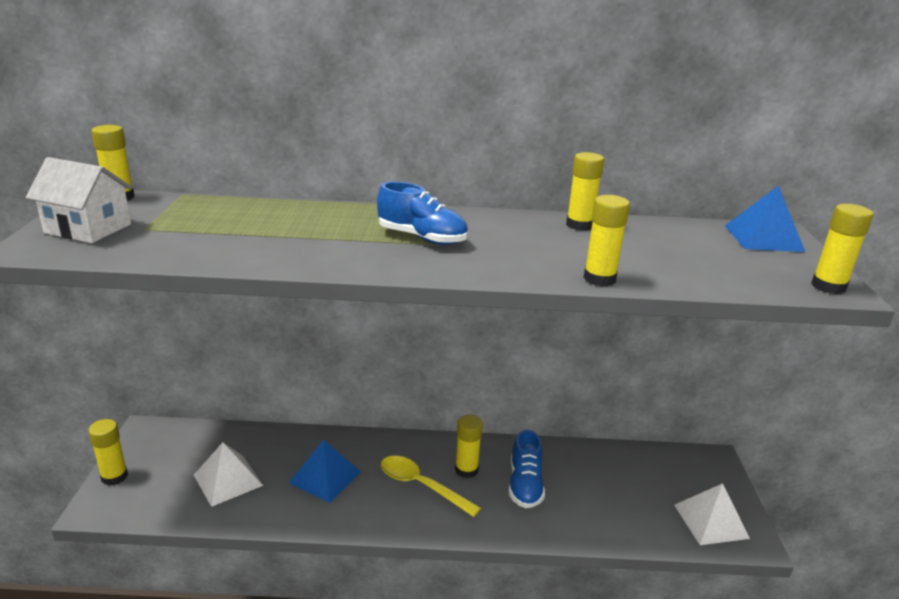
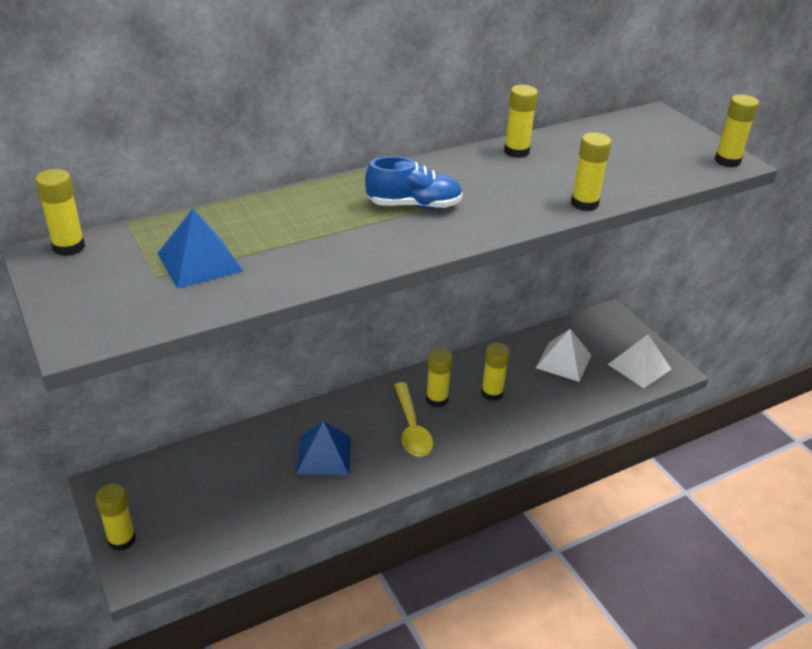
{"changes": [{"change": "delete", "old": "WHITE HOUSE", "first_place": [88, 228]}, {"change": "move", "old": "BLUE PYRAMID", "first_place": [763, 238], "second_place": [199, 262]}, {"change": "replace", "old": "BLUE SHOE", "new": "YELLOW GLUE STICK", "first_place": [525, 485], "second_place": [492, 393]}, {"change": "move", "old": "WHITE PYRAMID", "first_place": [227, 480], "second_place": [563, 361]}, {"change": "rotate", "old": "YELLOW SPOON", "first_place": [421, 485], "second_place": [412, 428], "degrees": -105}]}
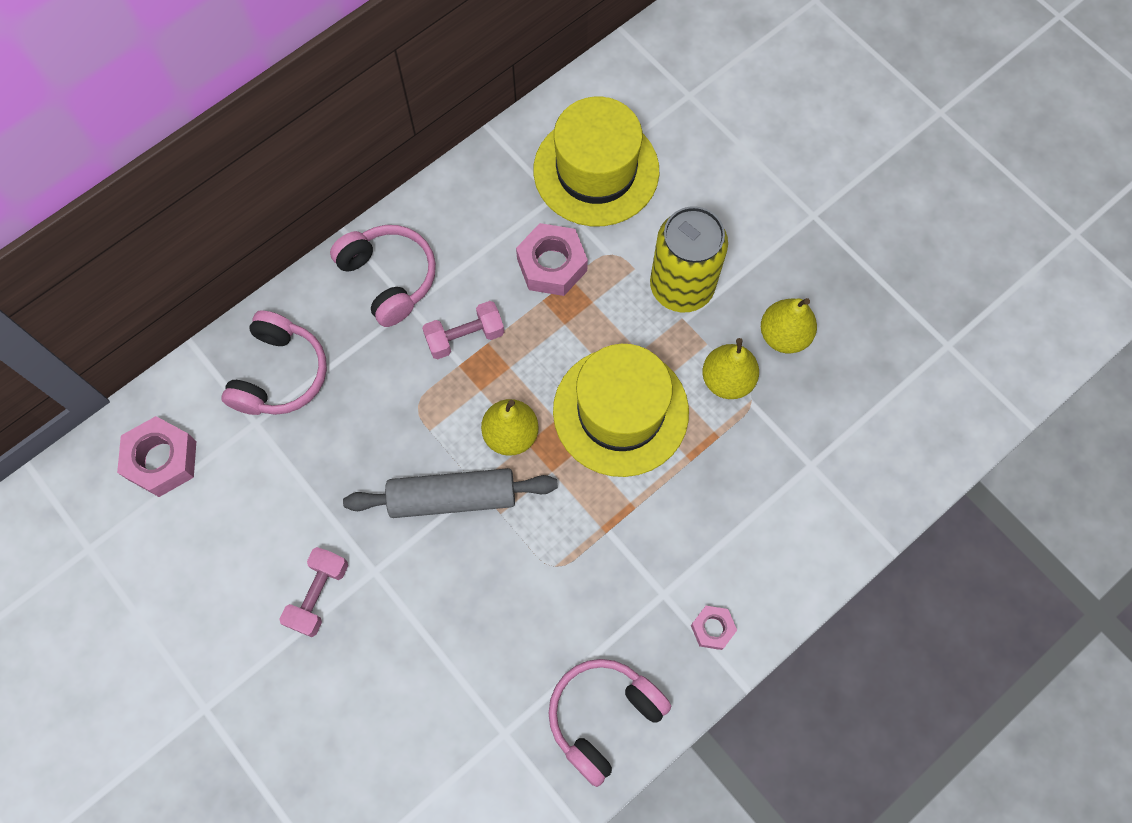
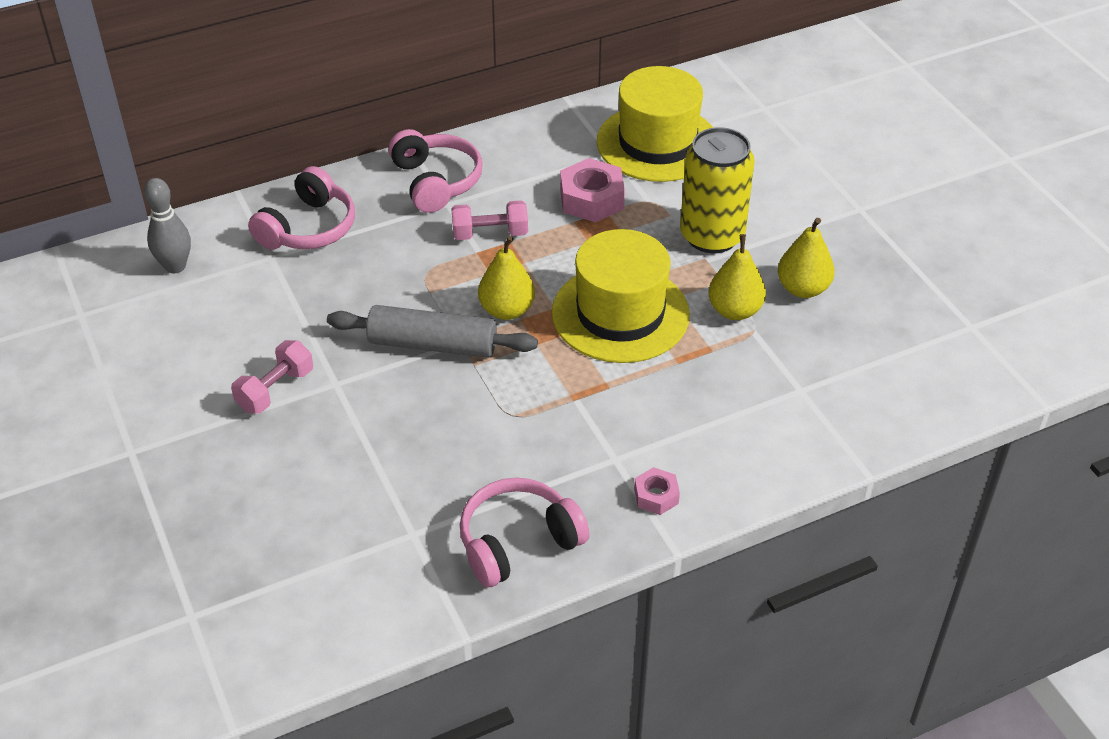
{"changes": [{"change": "replace", "old": "PINK NUT", "new": "GREY BOWLING PIN", "first_place": [162, 460], "second_place": [175, 266]}]}
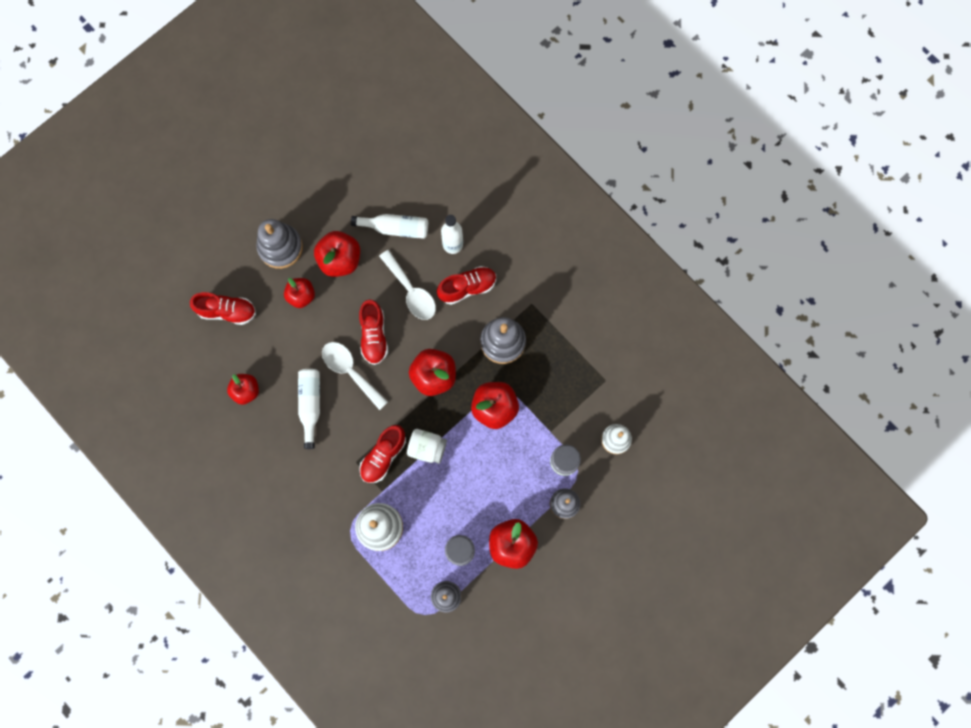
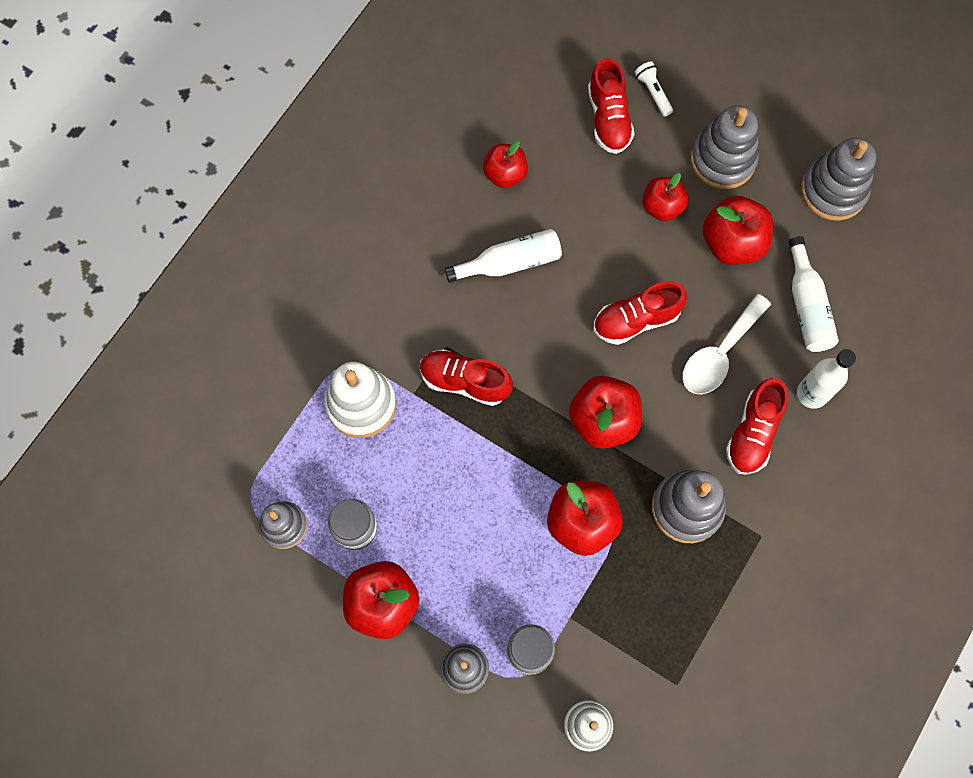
{"changes": [{"change": "rotate", "old": "RED SHOE", "first_place": [467, 288], "second_place": [753, 433], "degrees": 60}, {"change": "delete", "old": "WHITE SPOON", "first_place": [350, 371]}, {"change": "delete", "old": "WHITE JAR", "first_place": [427, 448]}, {"change": "insert", "new": "WHITE FLASHLIGHT", "second_place": [653, 92]}, {"change": "insert", "new": "GREY STACKING TOY", "second_place": [833, 191]}]}
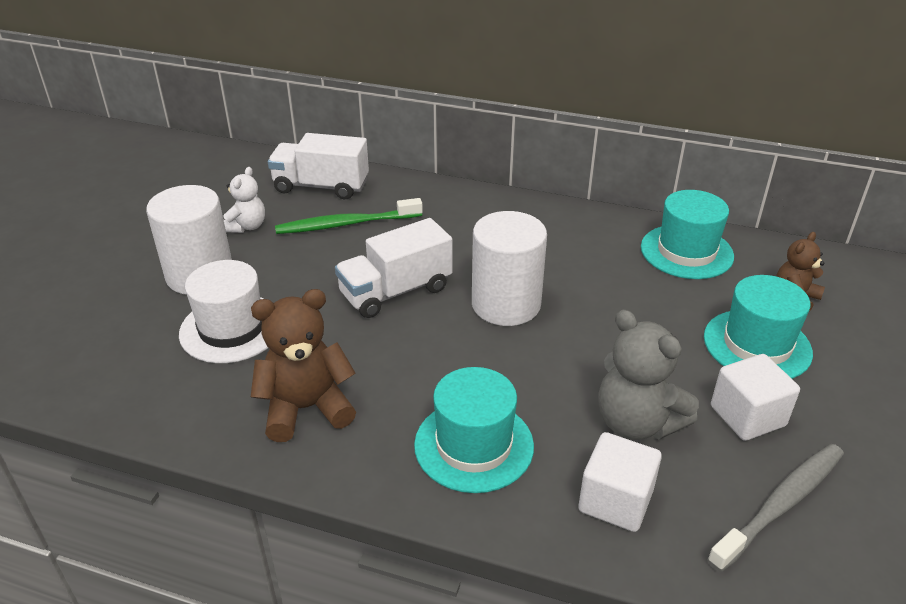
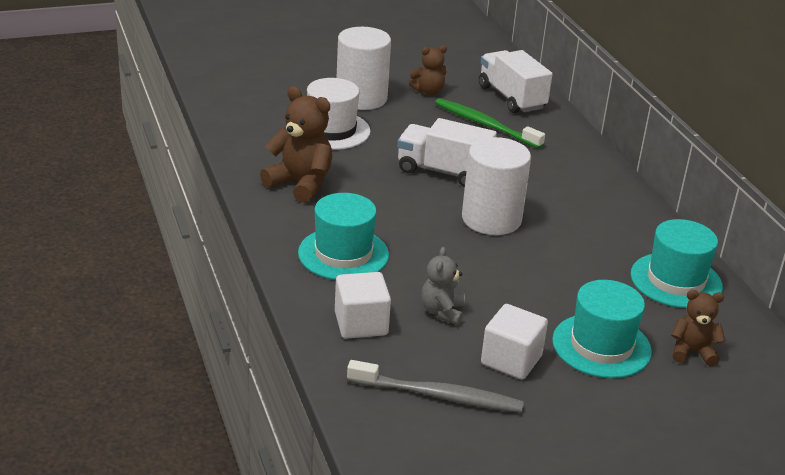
{"changes": [{"change": "recolor", "old": "WHITE TEDDY BEAR", "new": "BROWN TEDDY BEAR", "first_place": [246, 226], "second_place": [428, 91]}, {"change": "resize", "old": "GREY TEDDY BEAR", "first_place": [636, 422], "second_place": [442, 312], "factor": 0.6}]}
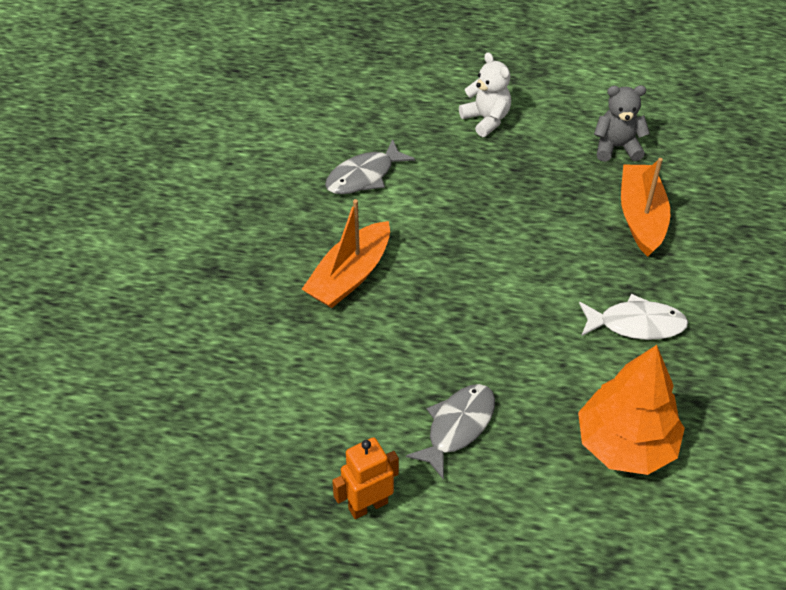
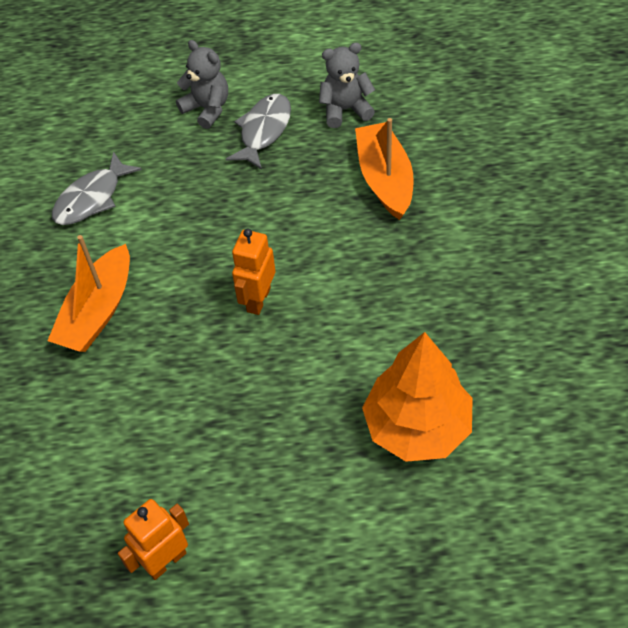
{"changes": [{"change": "recolor", "old": "WHITE TEDDY BEAR", "new": "GREY TEDDY BEAR", "first_place": [486, 119], "second_place": [207, 109]}, {"change": "delete", "old": "WHITE FISH", "first_place": [636, 324]}, {"change": "move", "old": "GREY FISH", "first_place": [457, 427], "second_place": [263, 131]}, {"change": "insert", "new": "ORANGE ROBOT", "second_place": [258, 300]}]}
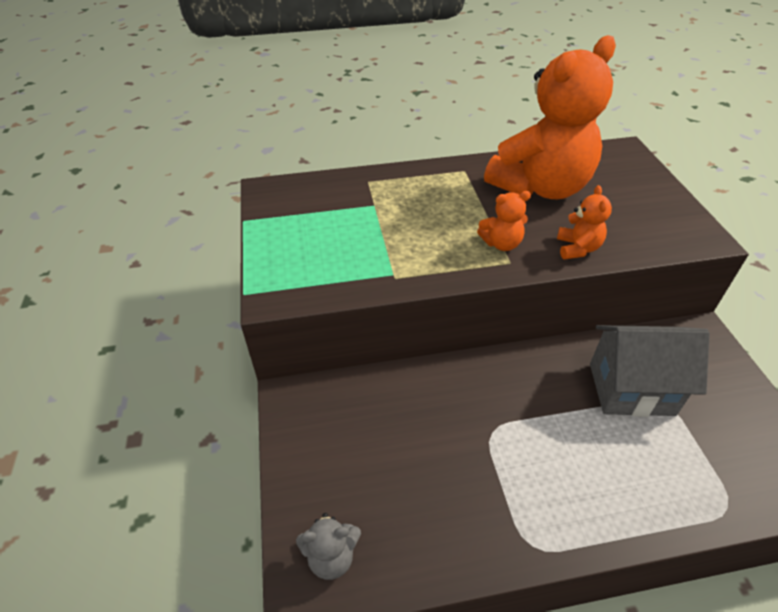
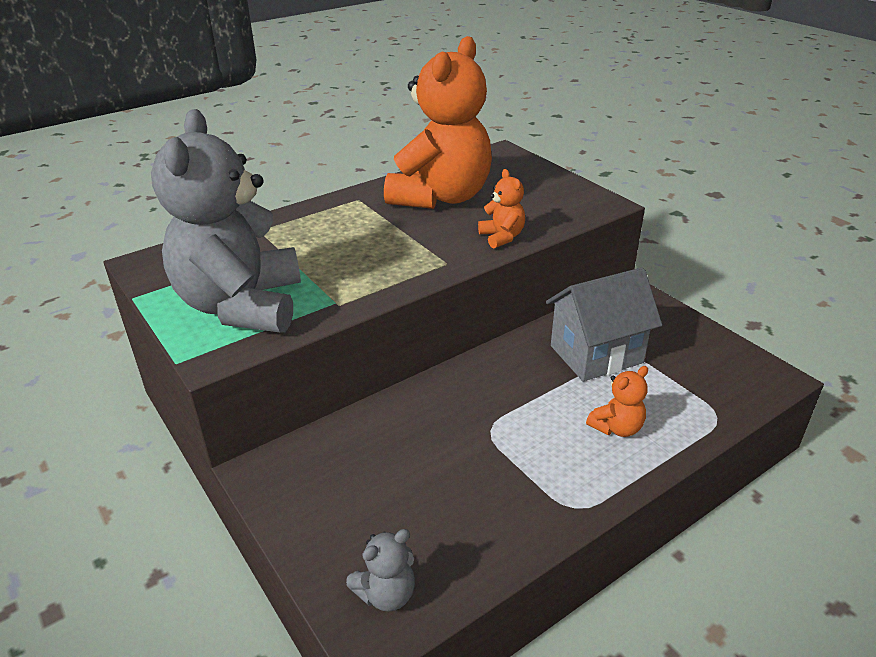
{"changes": [{"change": "move", "old": "ORANGE TEDDY BEAR", "first_place": [501, 243], "second_place": [616, 428]}, {"change": "insert", "new": "GREY TEDDY BEAR", "second_place": [241, 306]}]}
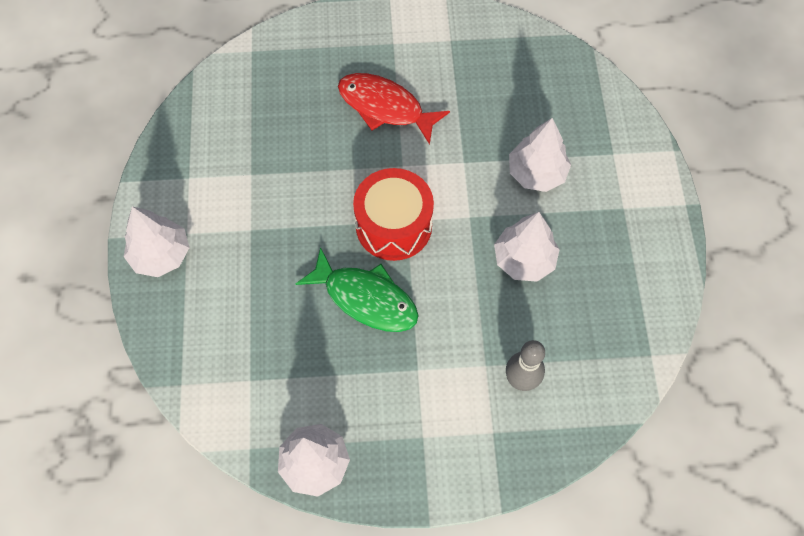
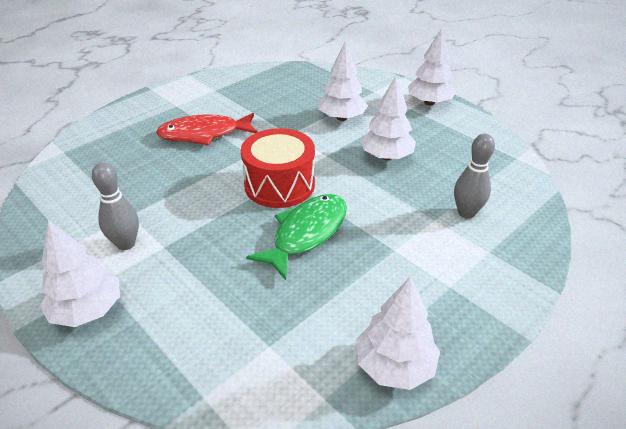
{"changes": [{"change": "rotate", "old": "GREEN FISH", "first_place": [366, 298], "second_place": [306, 233], "degrees": -45}, {"change": "insert", "new": "WHITE TREE", "second_place": [429, 102]}, {"change": "insert", "new": "GREY BOWLING PIN", "second_place": [126, 244]}]}
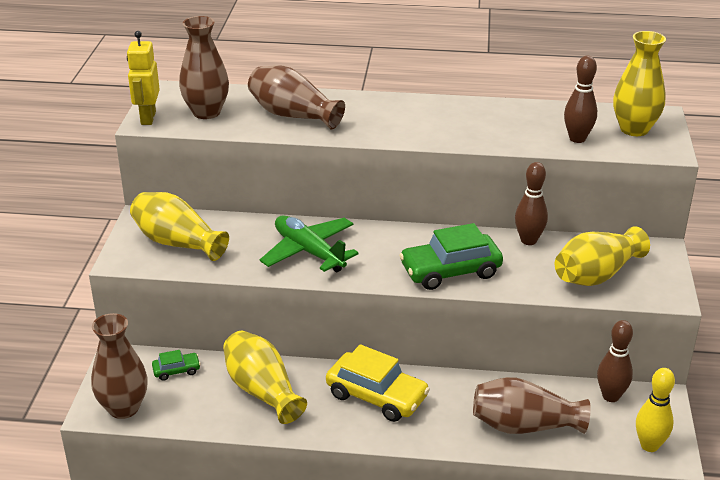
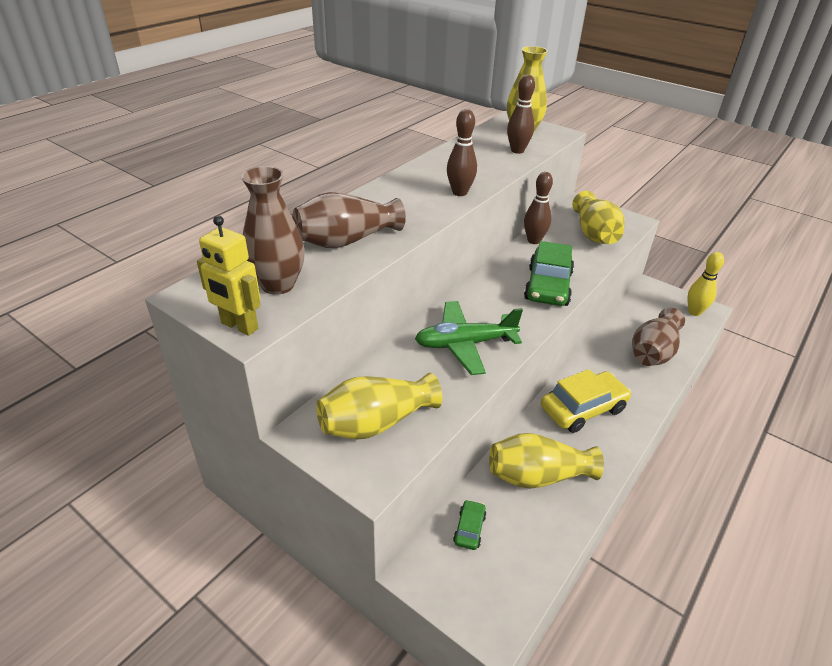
{"changes": [{"change": "delete", "old": "BROWN VASE", "first_place": [124, 408]}, {"change": "move", "old": "BROWN BOWLING PIN", "first_place": [611, 396], "second_place": [459, 192]}]}
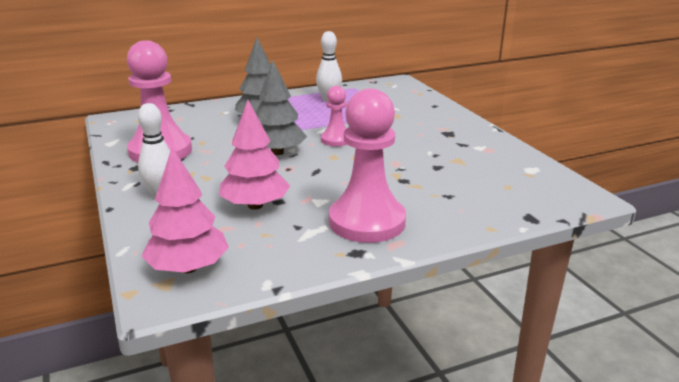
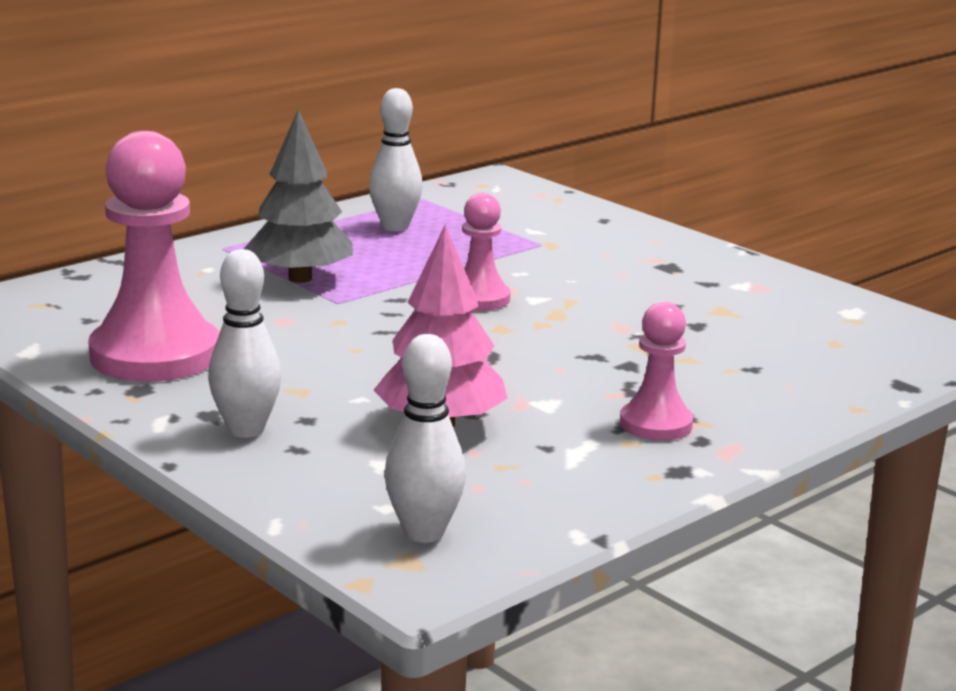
{"changes": [{"change": "delete", "old": "GREY TREE", "first_place": [277, 152]}, {"change": "resize", "old": "PINK PAWN", "first_place": [367, 222], "second_place": [656, 424], "factor": 0.53}, {"change": "replace", "old": "PINK TREE", "new": "WHITE BOWLING PIN", "first_place": [188, 268], "second_place": [424, 533]}]}
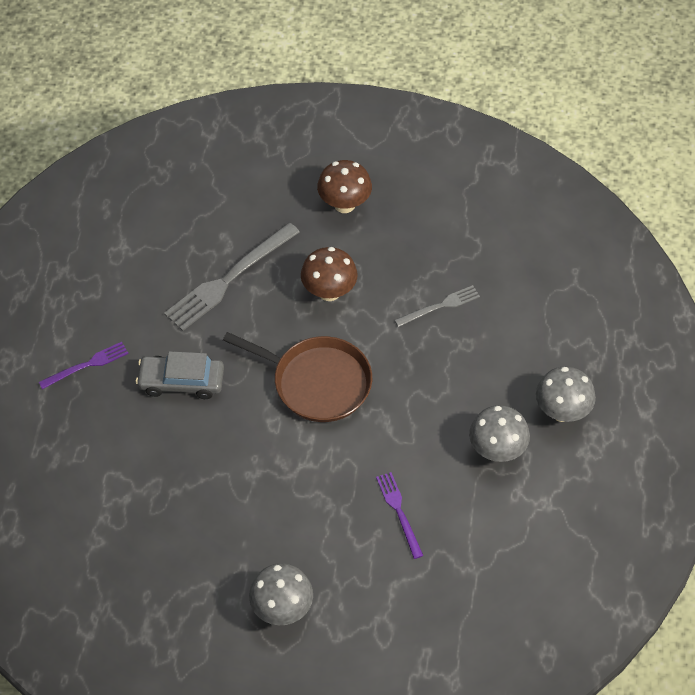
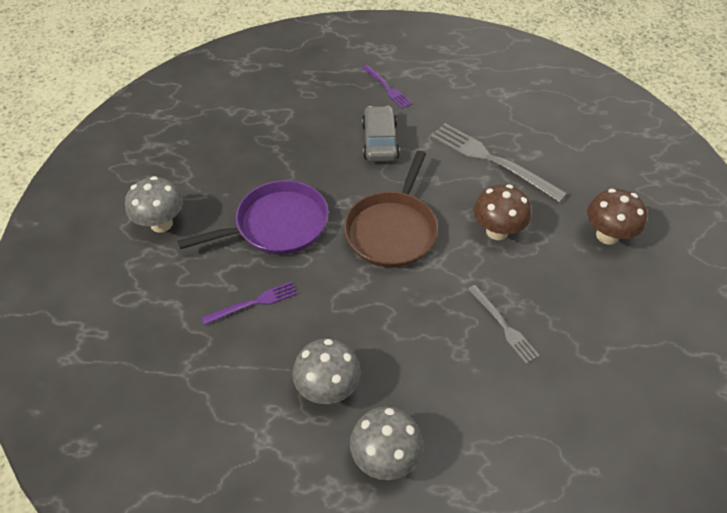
{"changes": [{"change": "insert", "new": "PURPLE PAN", "second_place": [277, 225]}]}
